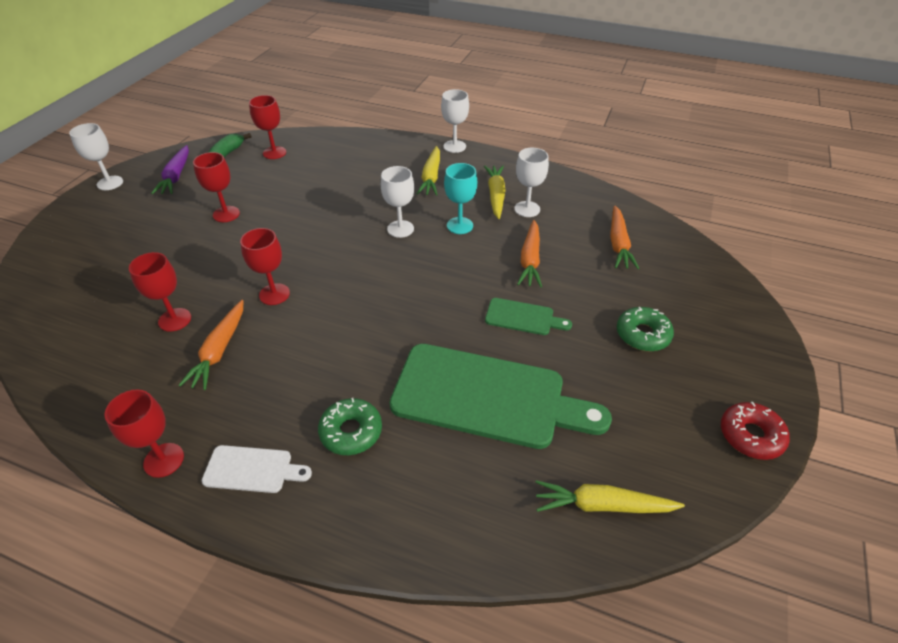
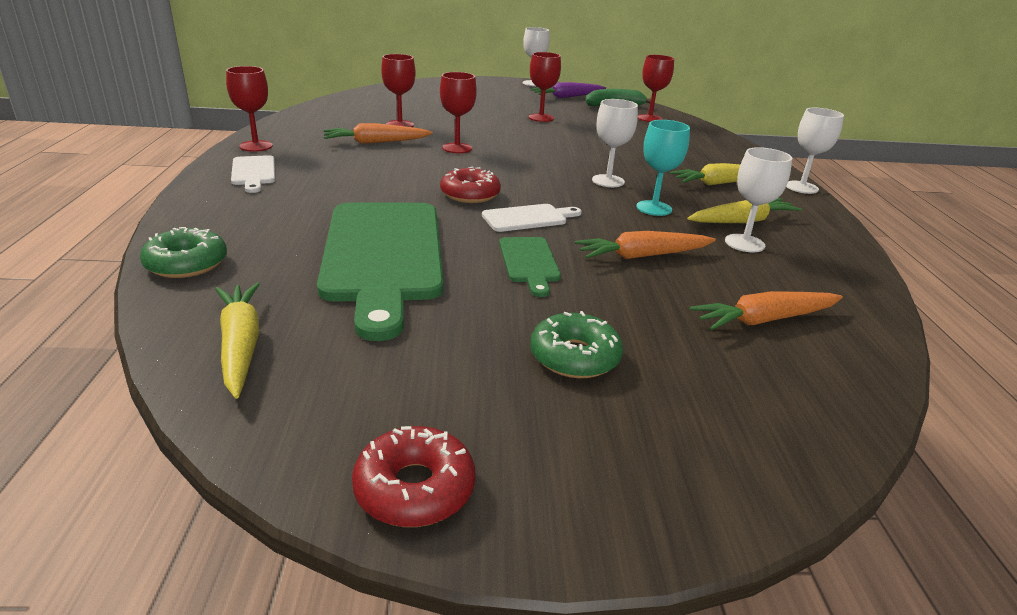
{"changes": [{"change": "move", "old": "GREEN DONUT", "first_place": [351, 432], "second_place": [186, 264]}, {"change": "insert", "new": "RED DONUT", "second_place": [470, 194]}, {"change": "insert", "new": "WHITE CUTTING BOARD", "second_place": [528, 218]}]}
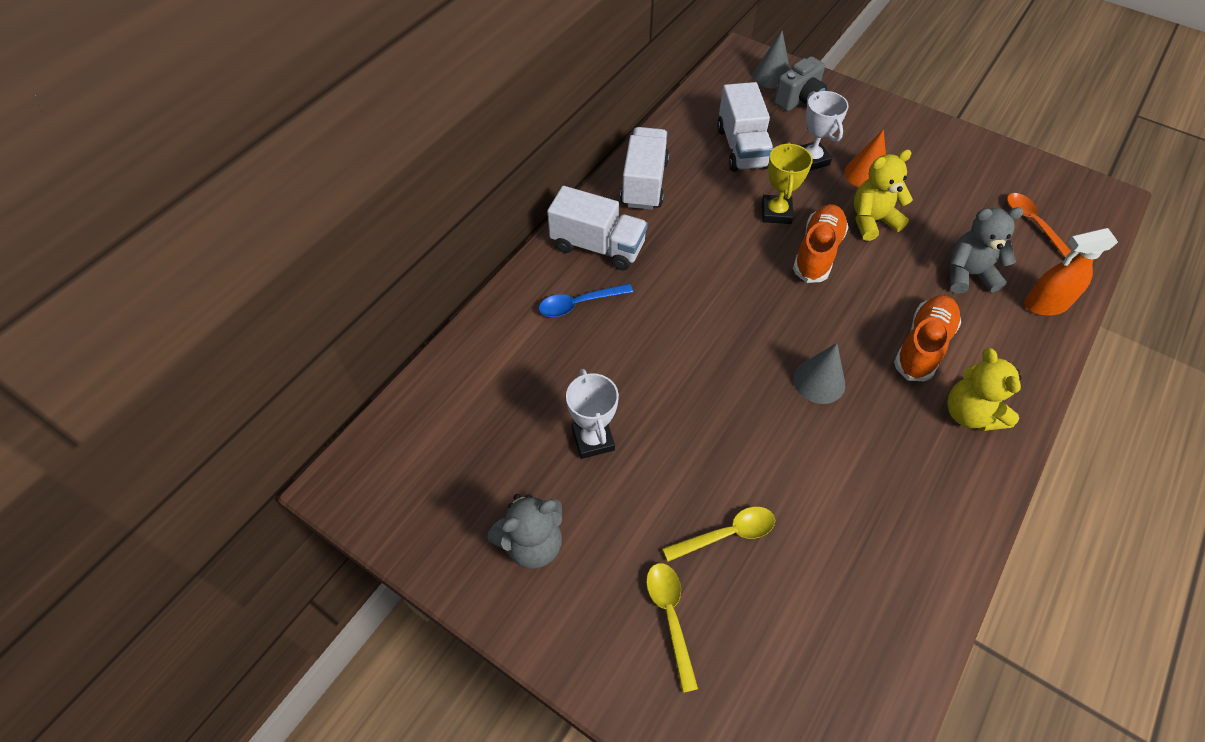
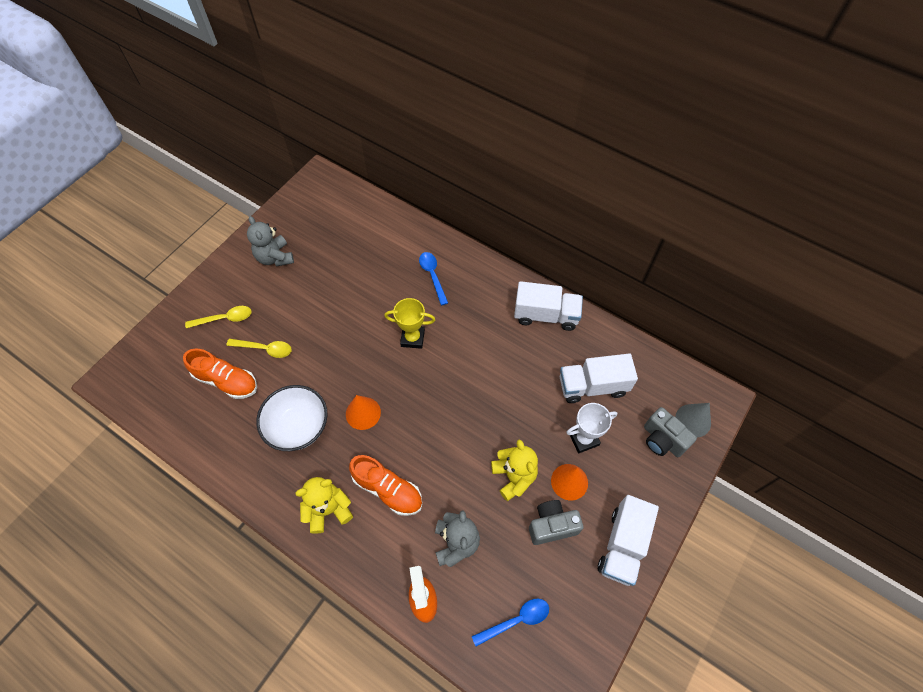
{"changes": [{"change": "move", "old": "YELLOW TROPHY", "first_place": [776, 213], "second_place": [412, 338]}, {"change": "move", "old": "WHITE TRUCK", "first_place": [598, 246], "second_place": [622, 545]}, {"change": "recolor", "old": "ORANGE SPOON", "new": "BLUE SPOON", "first_place": [1032, 223], "second_place": [516, 620]}, {"change": "move", "old": "ORANGE SHOE", "first_place": [817, 252], "second_place": [226, 381]}, {"change": "recolor", "old": "GREY CONE", "new": "ORANGE CONE", "first_place": [819, 381], "second_place": [363, 413]}, {"change": "delete", "old": "WHITE TROPHY", "first_place": [593, 439]}, {"change": "rotate", "old": "YELLOW SPOON", "first_place": [727, 534], "second_place": [265, 349], "degrees": -60}, {"change": "insert", "new": "WHITE BOWL", "second_place": [298, 427]}, {"change": "insert", "new": "GREY CAMERA", "second_place": [552, 526]}]}
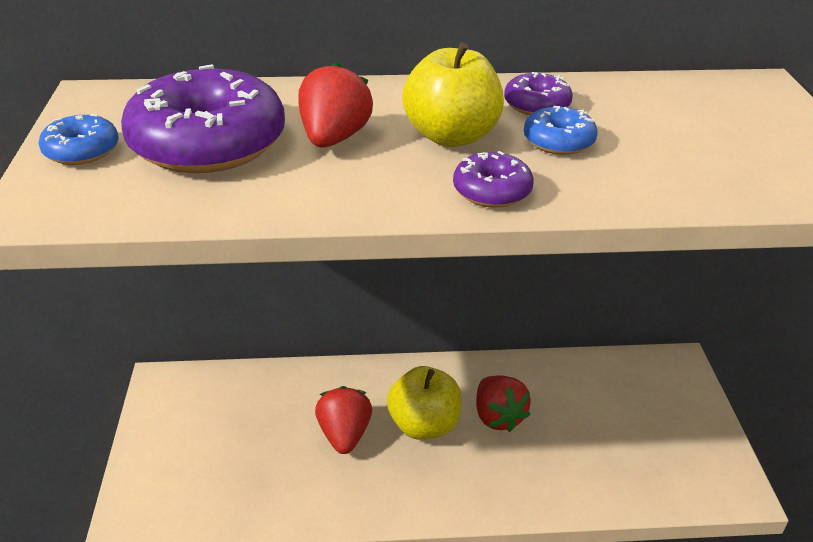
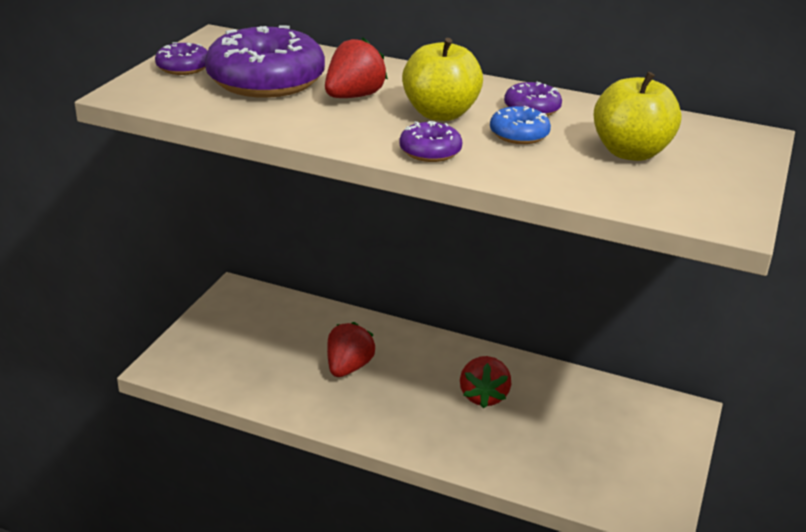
{"changes": [{"change": "recolor", "old": "BLUE DONUT", "new": "PURPLE DONUT", "first_place": [81, 151], "second_place": [183, 67]}, {"change": "move", "old": "YELLOW APPLE", "first_place": [424, 425], "second_place": [630, 152]}]}
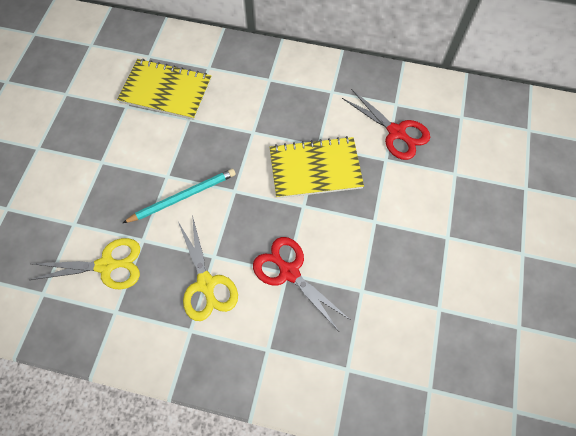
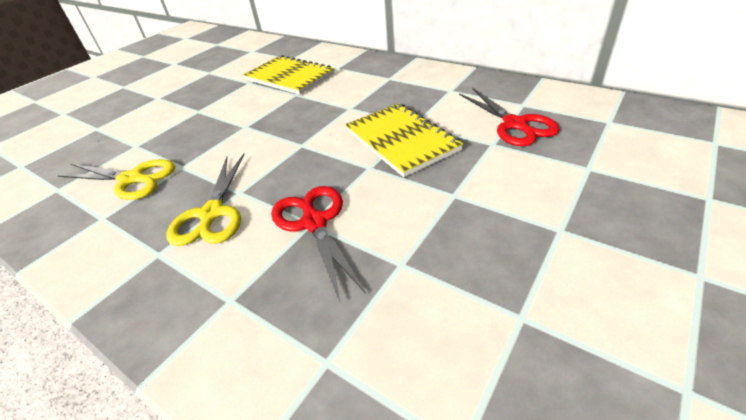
{"changes": [{"change": "rotate", "old": "YELLOW NOTEBOOK", "first_place": [315, 169], "second_place": [401, 140], "degrees": 45}, {"change": "delete", "old": "TURQUOISE PENCIL", "first_place": [183, 196]}]}
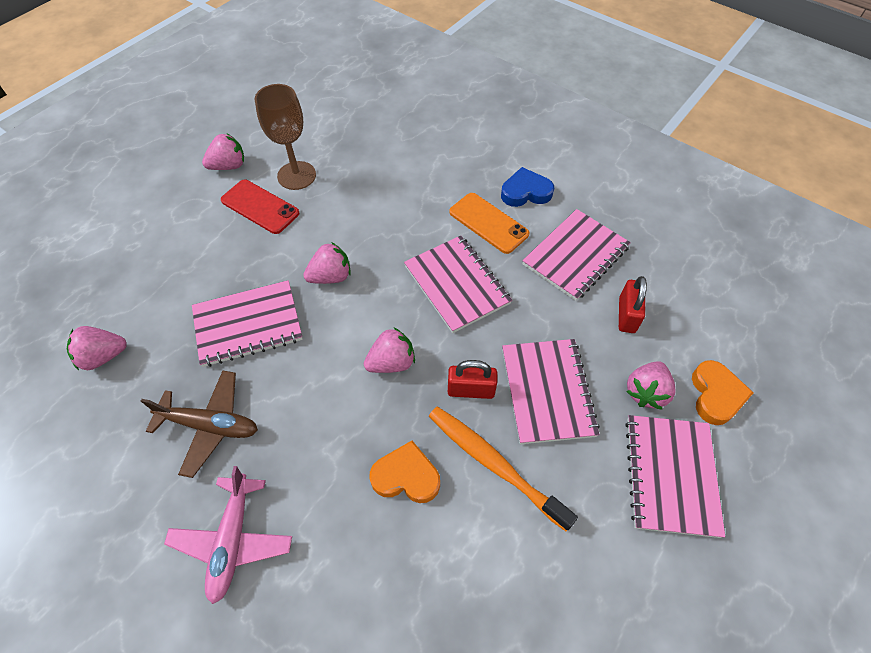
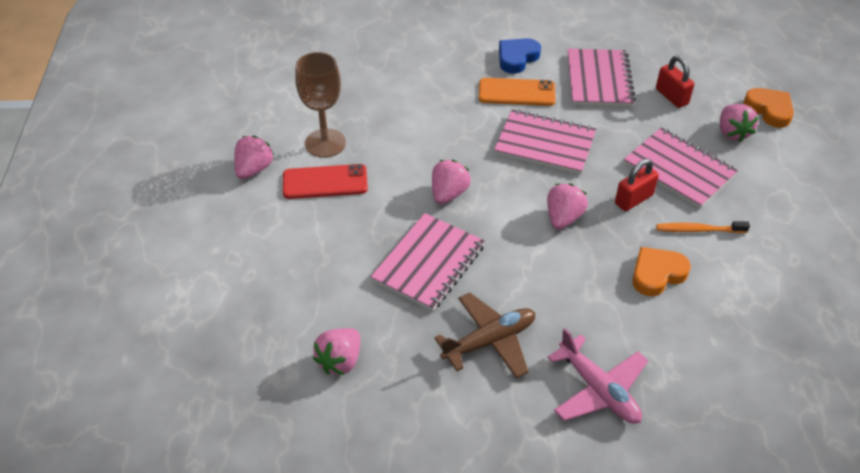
{"changes": [{"change": "resize", "old": "ORANGE TOOTHBRUSH", "first_place": [494, 464], "second_place": [698, 230], "factor": 0.6}, {"change": "delete", "old": "PINK NOTEBOOK", "first_place": [670, 475]}]}
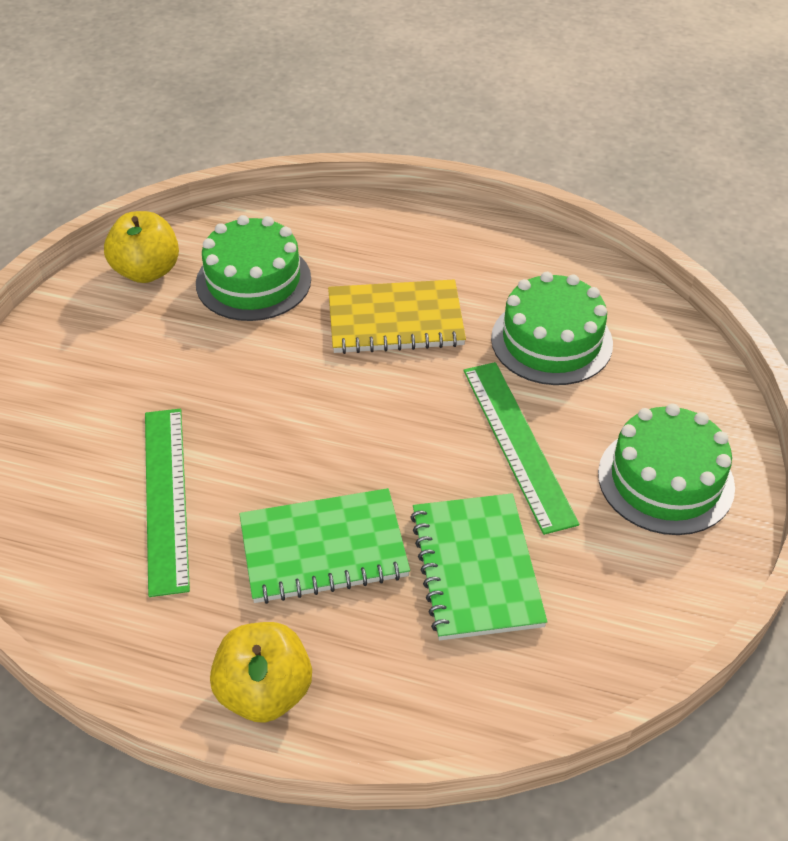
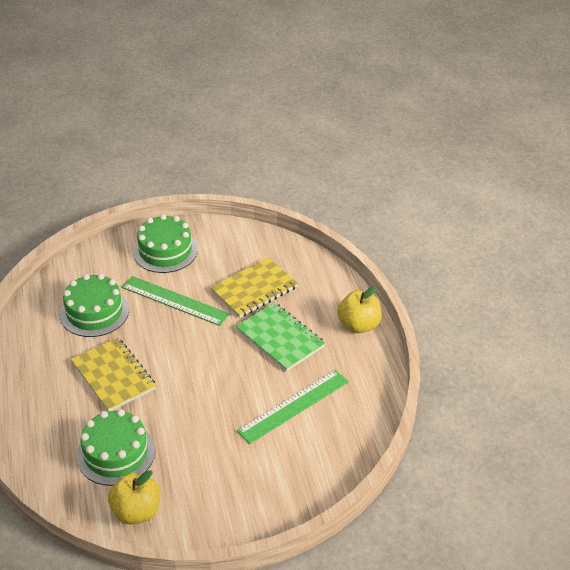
{"changes": [{"change": "rotate", "old": "GREEN RULER", "first_place": [517, 444], "second_place": [174, 301], "degrees": 75}, {"change": "recolor", "old": "GREEN NOTEBOOK", "new": "YELLOW NOTEBOOK", "first_place": [476, 568], "second_place": [254, 289]}]}
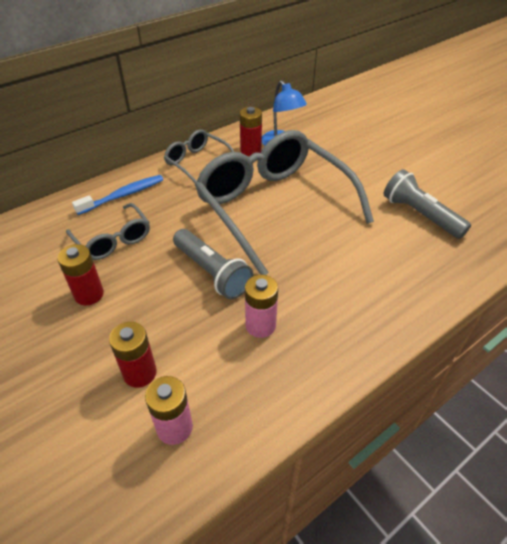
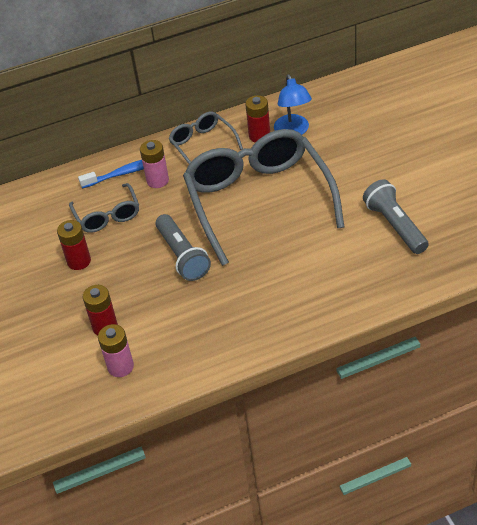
{"changes": [{"change": "move", "old": "PINK BATTERY", "first_place": [260, 325], "second_place": [157, 180]}]}
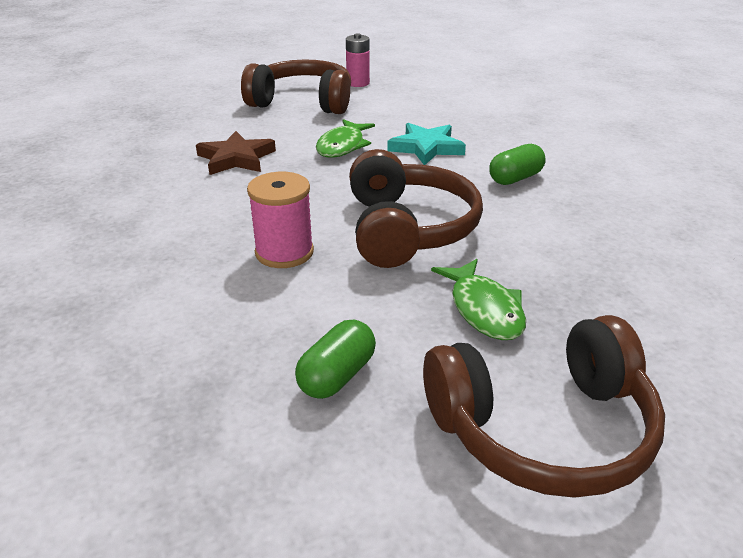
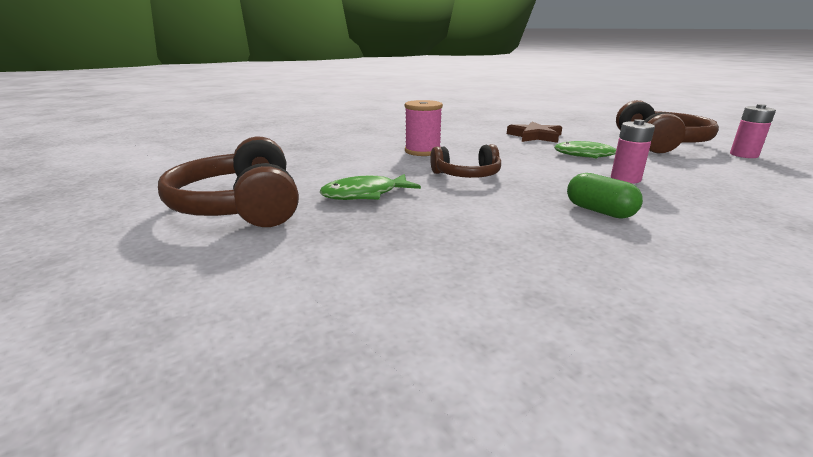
{"changes": [{"change": "replace", "old": "TURQUOISE STAR", "new": "PINK BATTERY", "first_place": [426, 148], "second_place": [625, 179]}, {"change": "resize", "old": "BROWN HEADPHONES", "first_place": [407, 229], "second_place": [467, 175], "factor": 0.59}, {"change": "delete", "old": "GREEN CAPSULE", "first_place": [337, 376]}]}
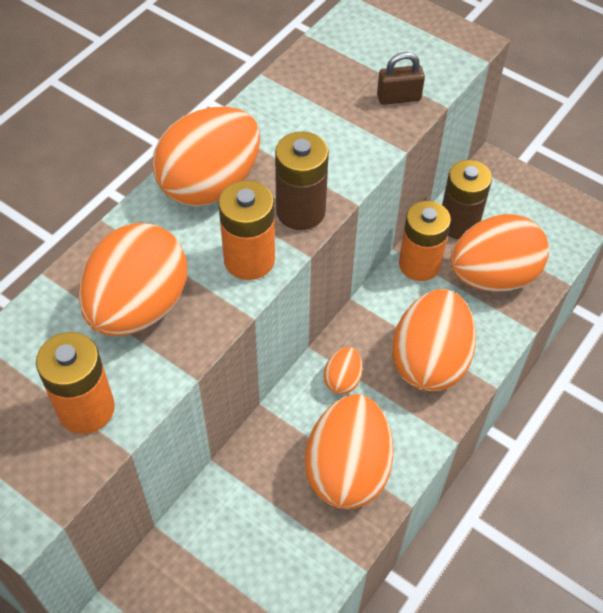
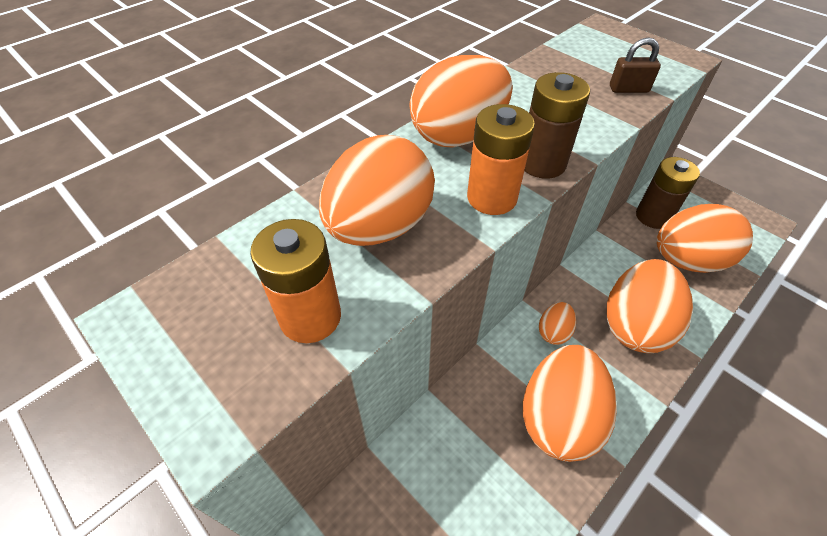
{"changes": [{"change": "delete", "old": "ORANGE BATTERY", "first_place": [419, 264]}]}
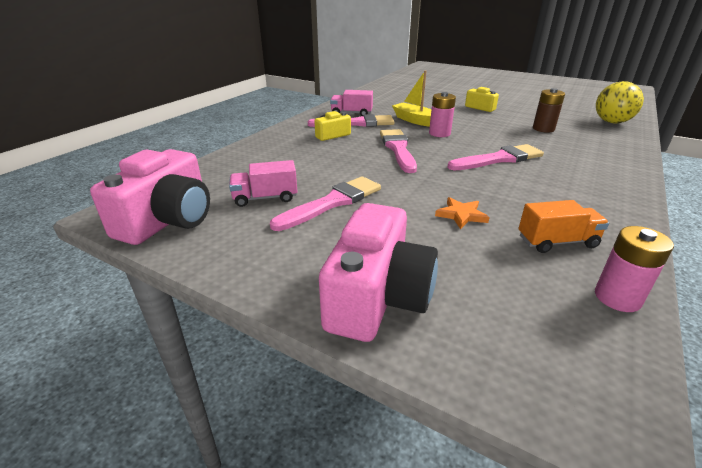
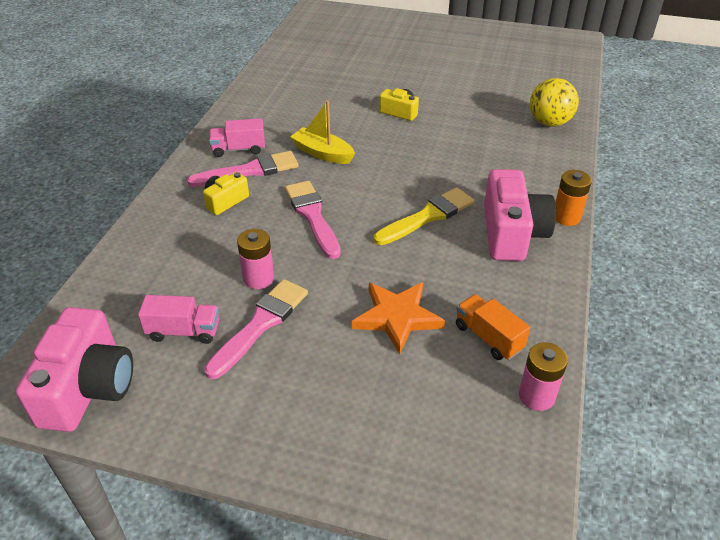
{"changes": [{"change": "delete", "old": "BROWN BATTERY", "first_place": [543, 129]}, {"change": "move", "old": "PINK BATTERY", "first_place": [439, 133], "second_place": [258, 278]}, {"change": "recolor", "old": "PINK BRUSH", "new": "YELLOW BRUSH", "first_place": [499, 159], "second_place": [428, 216]}, {"change": "rotate", "old": "PINK TRUCK", "first_place": [265, 198], "second_place": [184, 331], "degrees": -150}, {"change": "resize", "old": "ORANGE STAR", "first_place": [461, 215], "second_place": [397, 317], "factor": 1.73}, {"change": "rotate", "old": "ORANGE TRUCK", "first_place": [557, 242], "second_place": [488, 337], "degrees": -105}, {"change": "move", "old": "PINK CAMERA", "first_place": [377, 297], "second_place": [512, 233]}, {"change": "insert", "new": "ORANGE BATTERY", "second_place": [566, 217]}]}
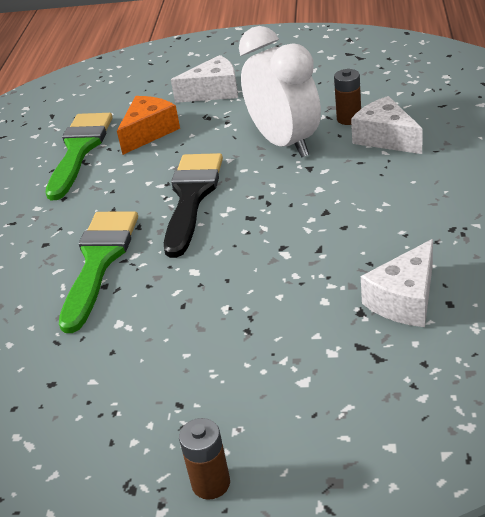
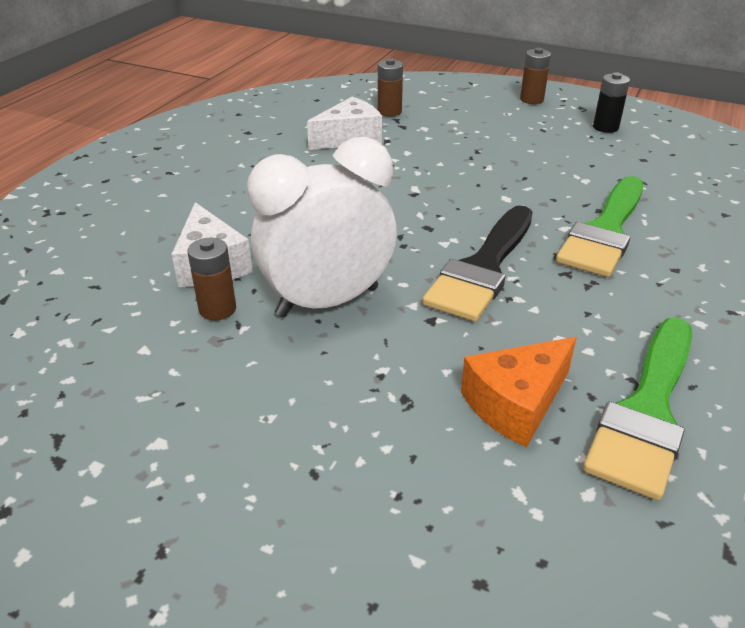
{"changes": [{"change": "rotate", "old": "WHITE CLOCK", "first_place": [285, 143], "second_place": [327, 302], "degrees": 75}, {"change": "delete", "old": "WHITE CHEESE", "first_place": [214, 92]}, {"change": "insert", "new": "BROWN BATTERY", "second_place": [389, 112]}, {"change": "insert", "new": "BLACK BATTERY", "second_place": [605, 127]}]}
